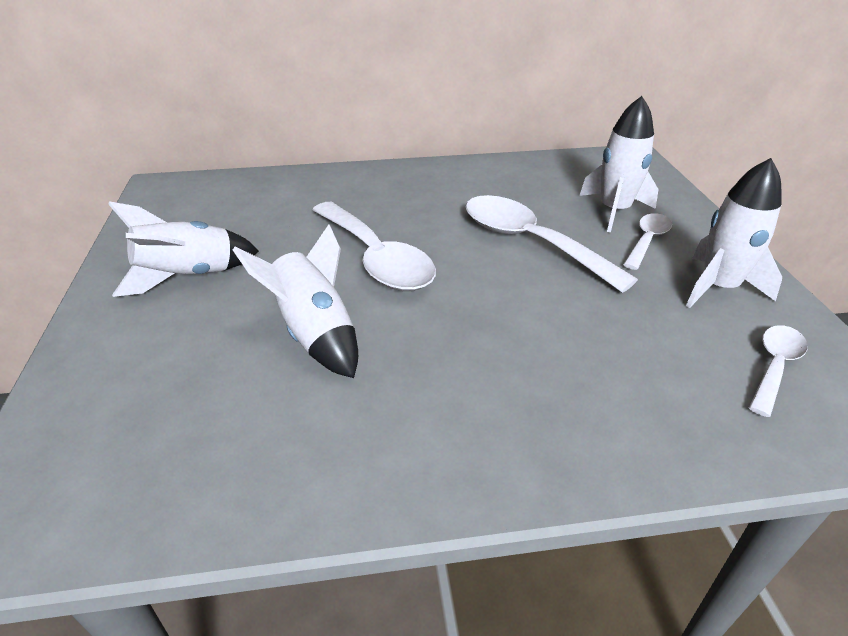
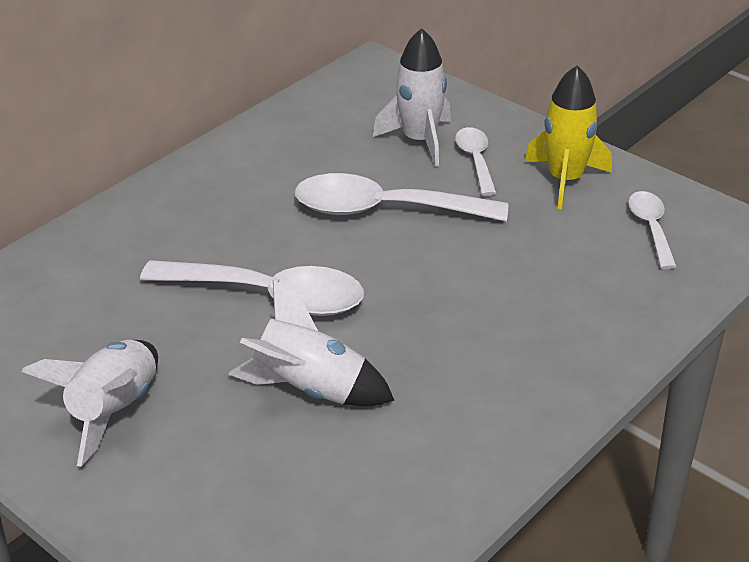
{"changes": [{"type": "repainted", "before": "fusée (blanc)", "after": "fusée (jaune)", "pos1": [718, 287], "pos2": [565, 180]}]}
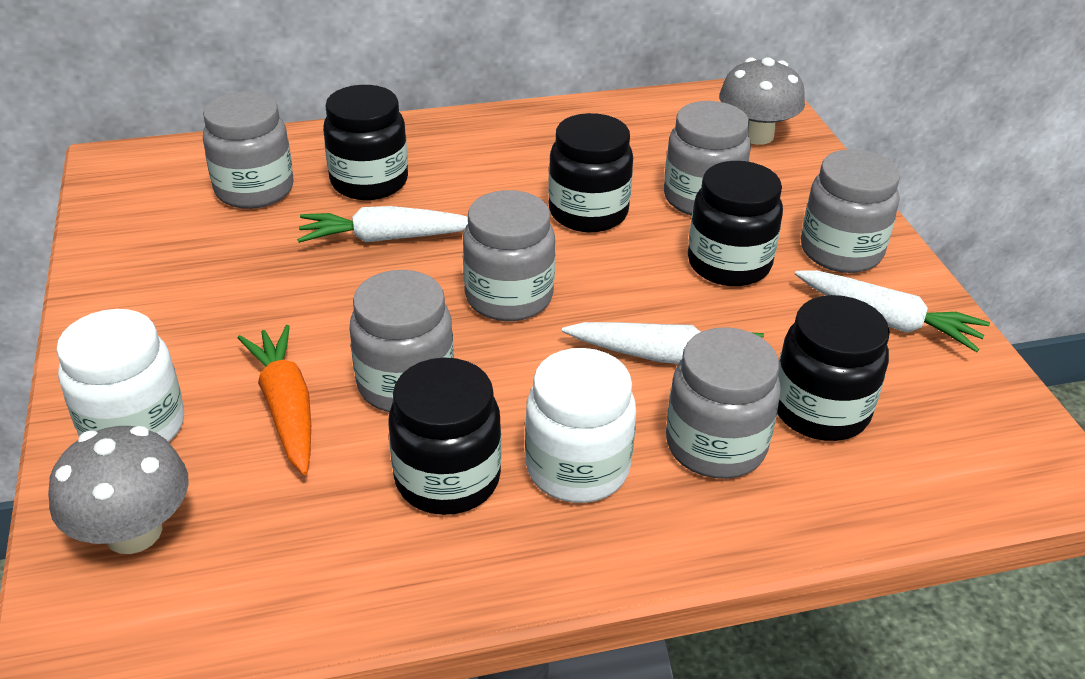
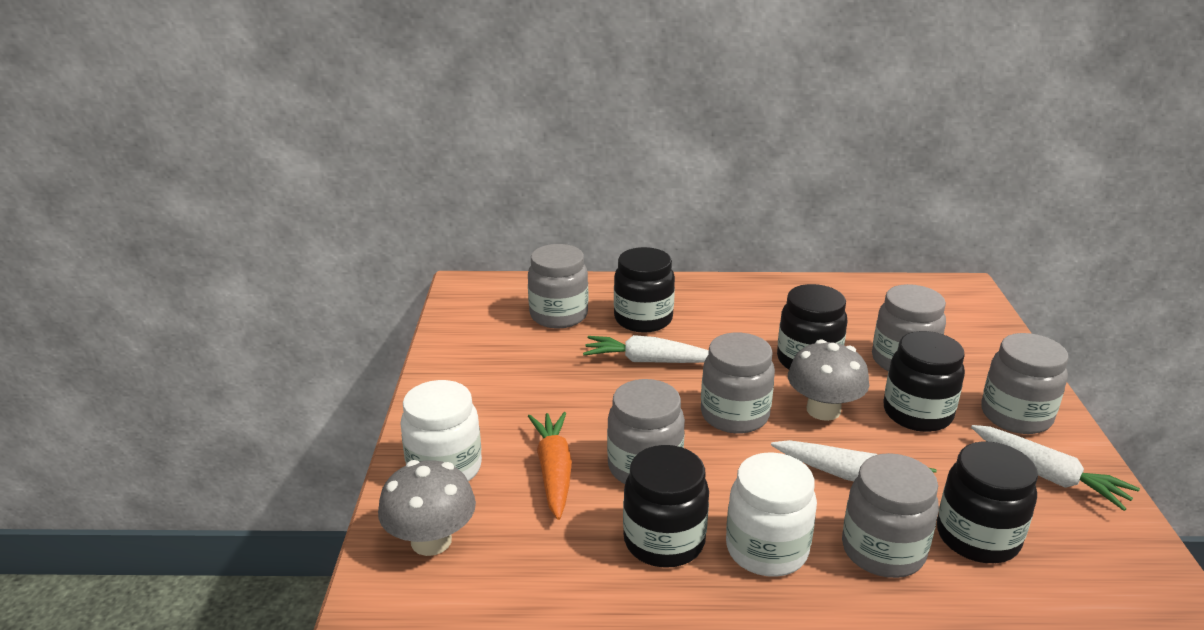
{"changes": [{"type": "shifted", "before": "champignon (gris)", "pos1": [756, 135], "pos2": [823, 410]}]}
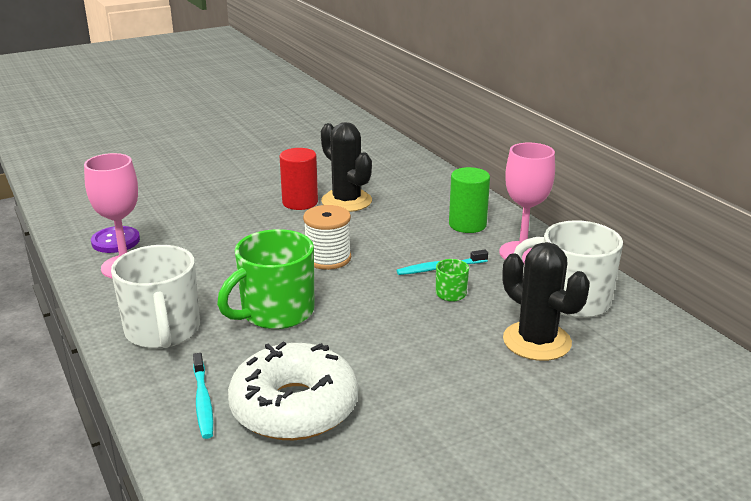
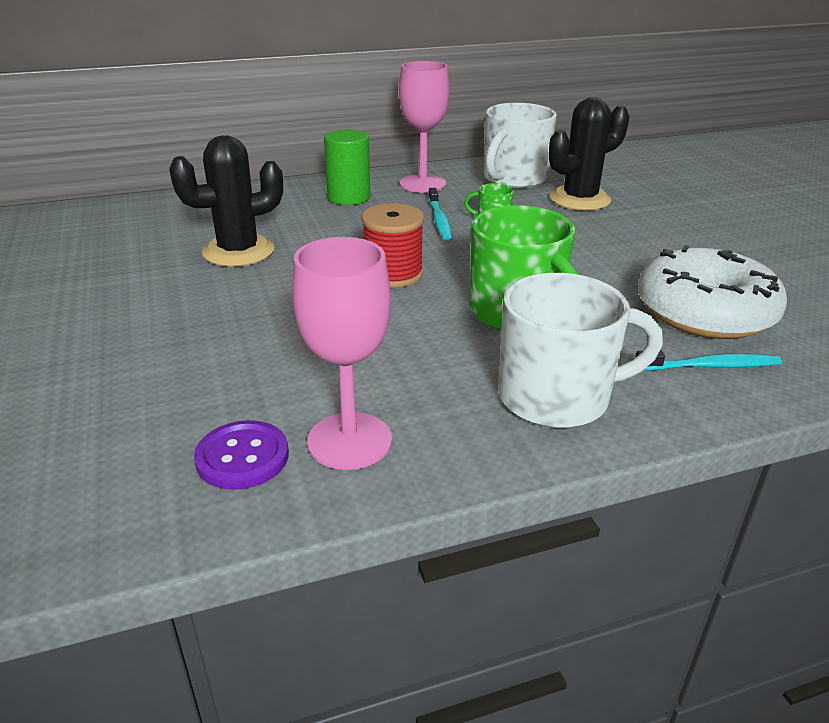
{"changes": [{"type": "gone", "before": "cylindre (rouge)", "pos1": [300, 202]}, {"type": "repainted", "before": "bobine (blanc)", "after": "bobine (rouge)", "pos1": [328, 258], "pos2": [393, 274]}]}
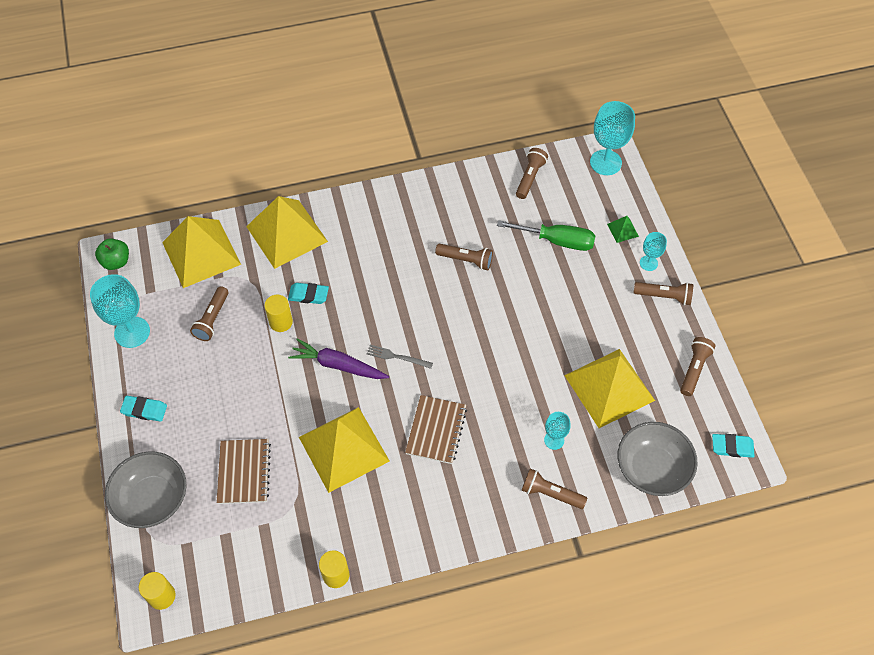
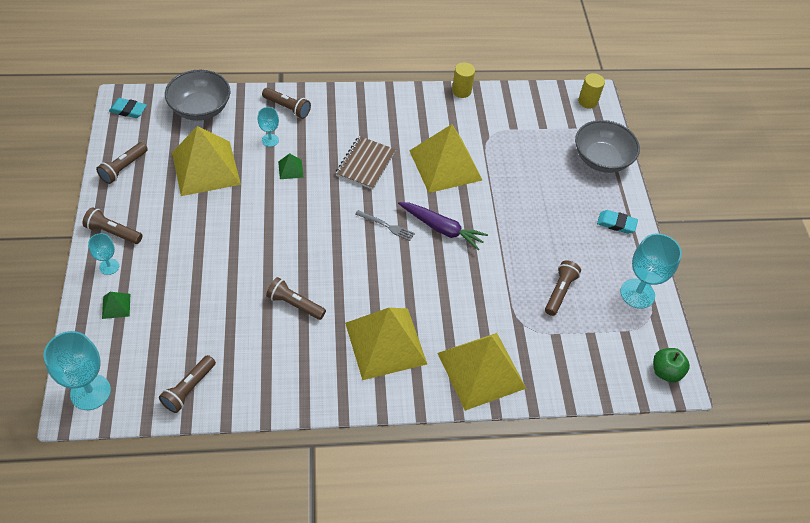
{"changes": [{"type": "gone", "before": "carnet (marron)", "pos1": [244, 472]}, {"type": "gone", "before": "cylindre (jaune)", "pos1": [281, 322]}, {"type": "gone", "before": "gomme (turquoise)", "pos1": [308, 295]}, {"type": "gone", "before": "tournevis (vert)", "pos1": [557, 241]}, {"type": "new", "after": "pyramide (vert)", "pos2": [290, 169]}, {"type": "shifted", "before": "pyramide (jaune)", "pos1": [201, 253], "pos2": [385, 343]}]}
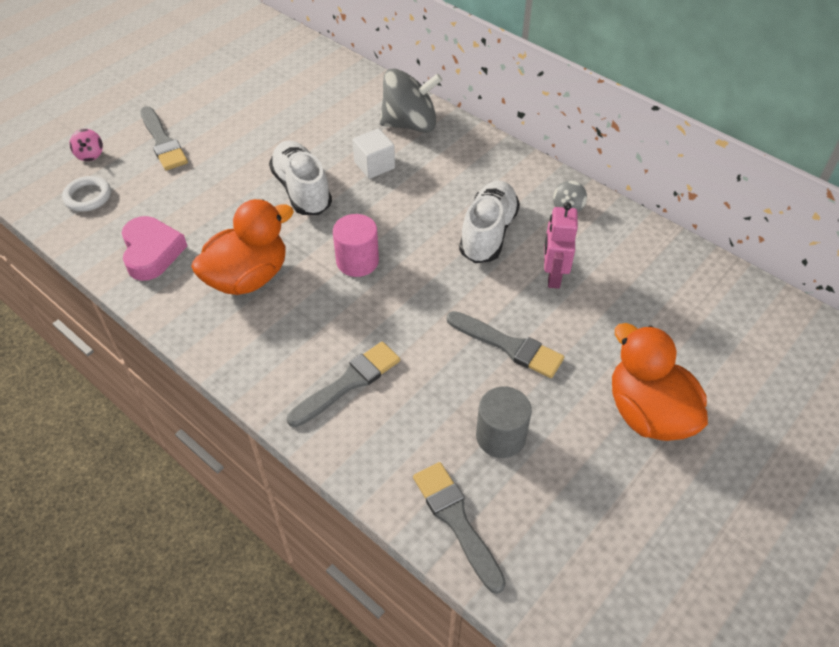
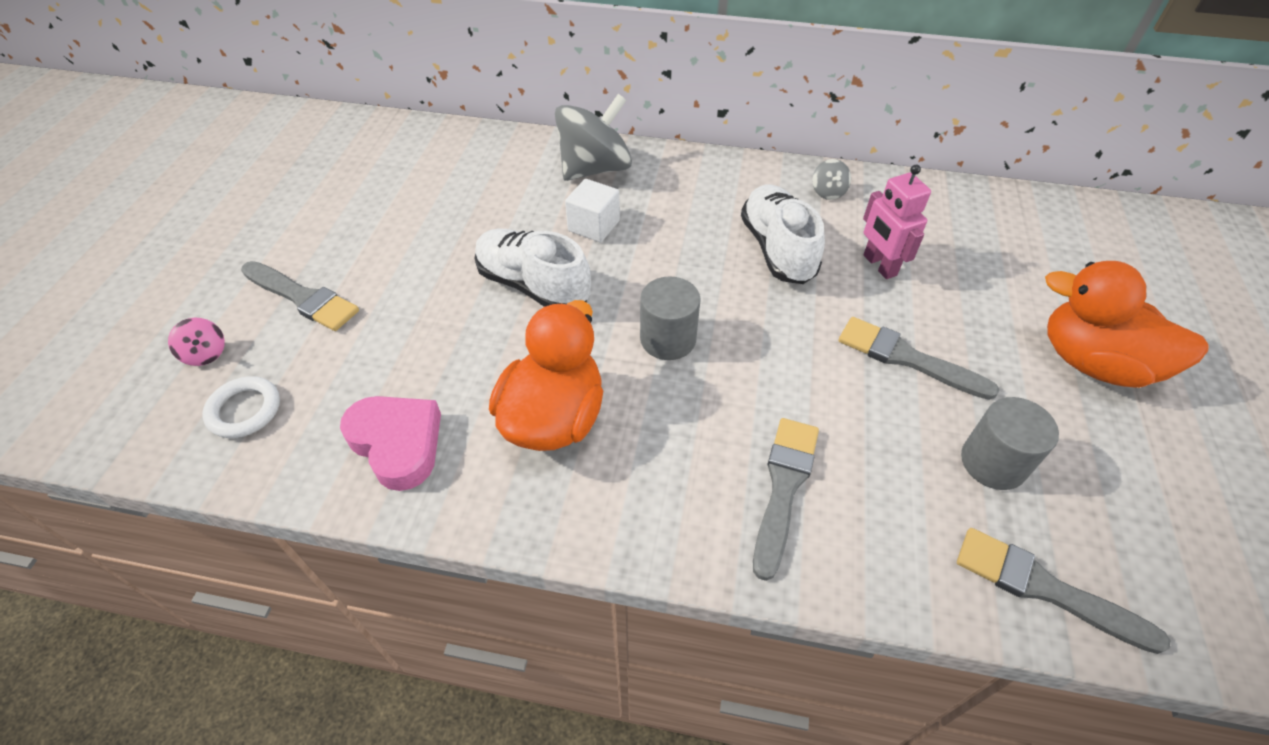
{"changes": [{"type": "repainted", "before": "cylindre (rose)", "after": "cylindre (gris)", "pos1": [357, 261], "pos2": [668, 339]}, {"type": "rotated", "before": "pinceau (gris)", "pos1": [508, 346], "pos2": [907, 358], "turn": -150}]}
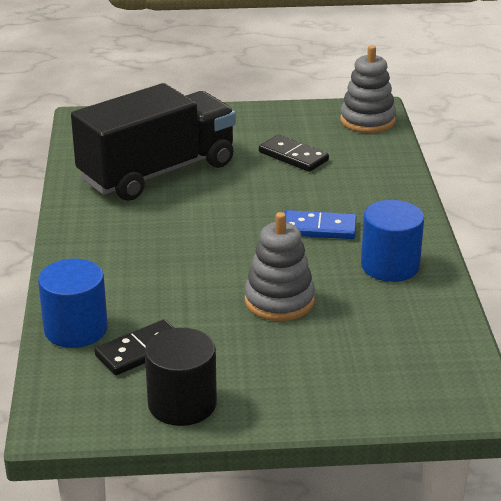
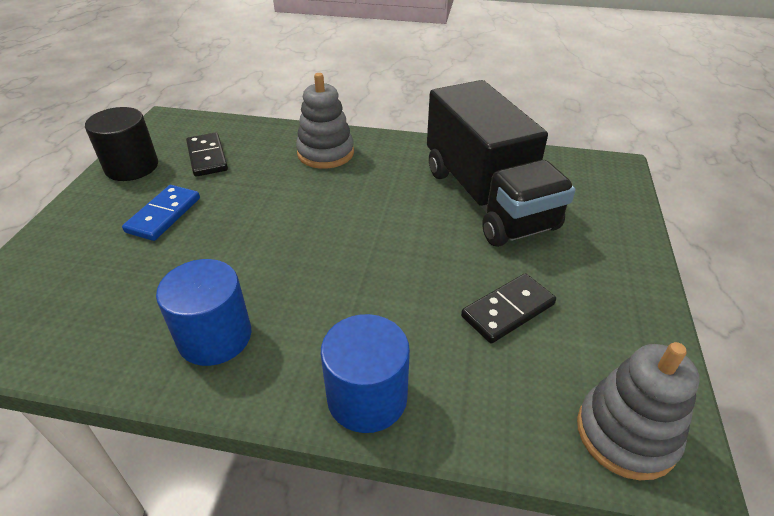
{"changes": [{"type": "shifted", "before": "cylindre (bleu)", "pos1": [76, 329], "pos2": [367, 397]}, {"type": "shifted", "before": "jouet à empiler (gris)", "pos1": [279, 301], "pos2": [325, 153]}, {"type": "shifted", "before": "domino (bleu)", "pos1": [319, 228], "pos2": [163, 215]}]}
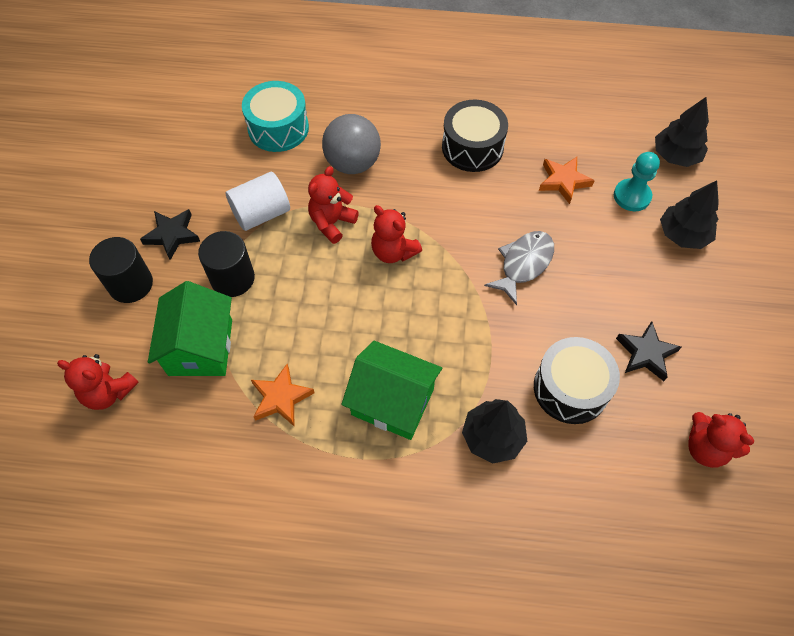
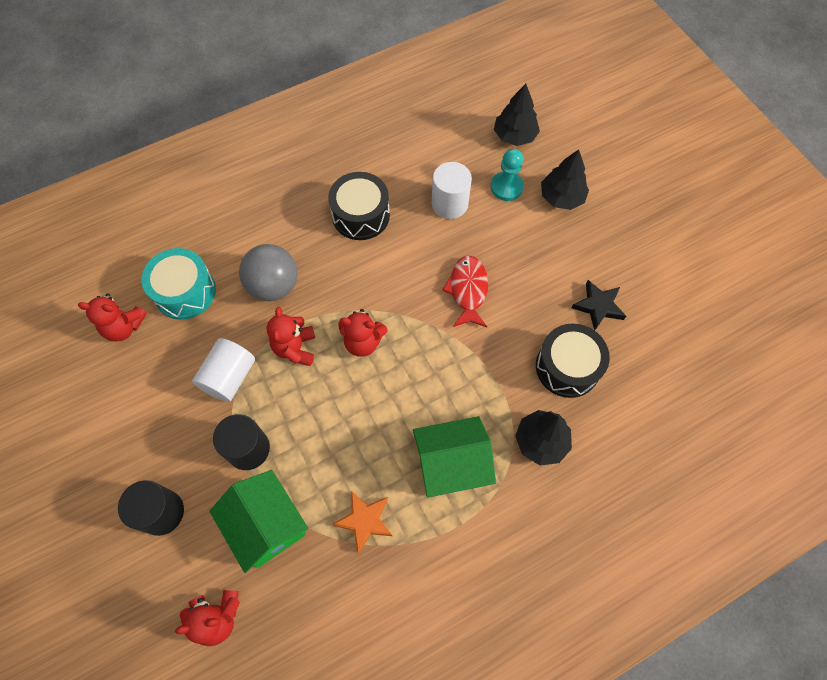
{"changes": [{"type": "gone", "before": "étoile (noir)", "pos1": [172, 235]}, {"type": "shifted", "before": "ours en peluche (rouge)", "pos1": [705, 448], "pos2": [124, 327]}, {"type": "swapped", "before": "étoile (orange)", "after": "cylindre (blanc)", "pos1": [563, 181], "pos2": [449, 204]}, {"type": "repainted", "before": "poisson (gris)", "after": "poisson (rouge)", "pos1": [523, 264], "pos2": [468, 290]}]}
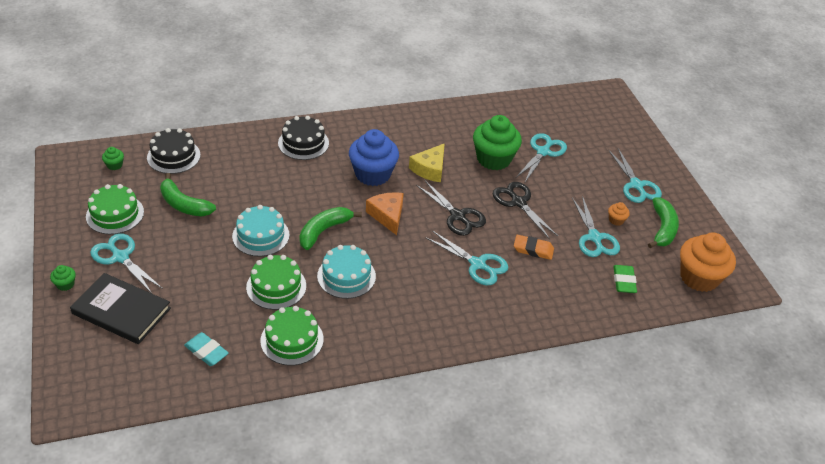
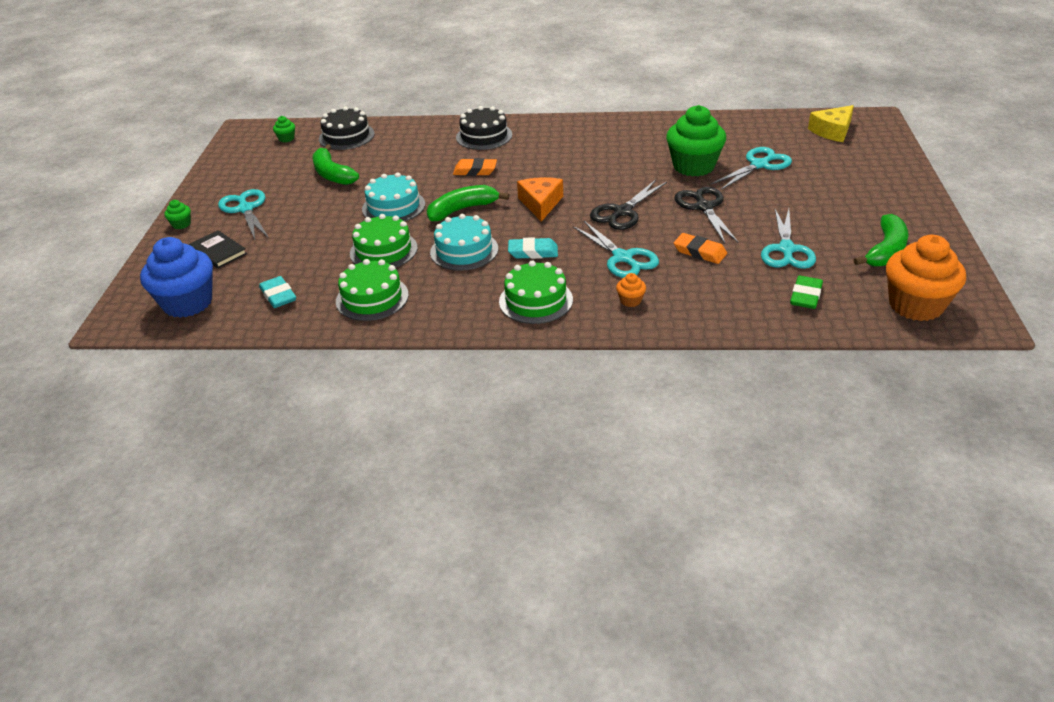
{"changes": [{"type": "gone", "before": "ciseaux (turquoise)", "pos1": [636, 185]}, {"type": "new", "after": "gomme (orange)", "pos2": [475, 171]}, {"type": "new", "after": "gomme (turquoise)", "pos2": [533, 252]}, {"type": "shifted", "before": "gâteau (vert)", "pos1": [115, 214], "pos2": [536, 300]}, {"type": "shifted", "before": "muffin (bleu)", "pos1": [372, 174], "pos2": [188, 303]}, {"type": "shifted", "before": "fromage (jaune)", "pos1": [429, 169], "pos2": [832, 131]}, {"type": "shifted", "before": "muffin (orange)", "pos1": [616, 220], "pos2": [630, 301]}, {"type": "rotated", "before": "ciseaux (noir)", "pos1": [457, 216], "pos2": [622, 212], "turn": 60}, {"type": "scaled", "before": "livre (noir)", "pos1": [121, 311], "pos2": [218, 251], "scale": 0.59}]}
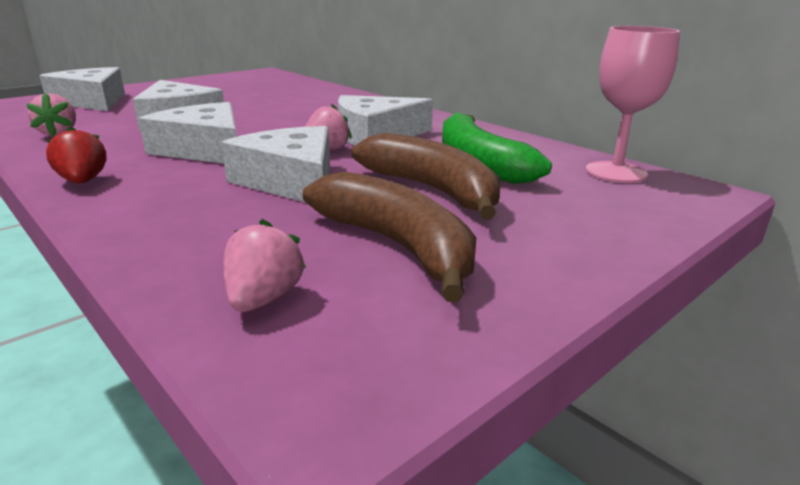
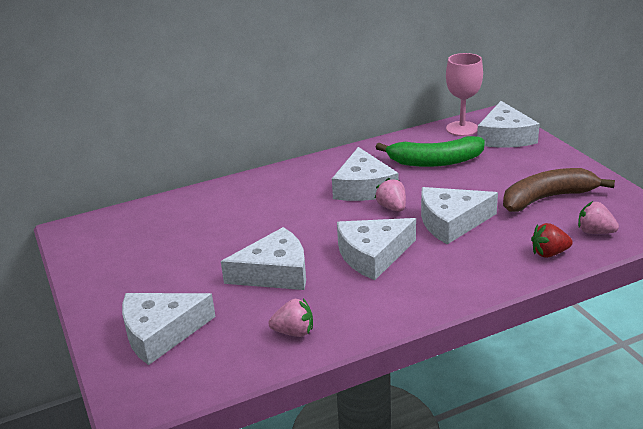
{"changes": [{"type": "gone", "before": "banane (marron)", "pos1": [433, 190]}, {"type": "new", "after": "fromage (blanc)", "pos2": [504, 136]}, {"type": "shifted", "before": "fraise (rouge)", "pos1": [83, 181], "pos2": [549, 253]}]}
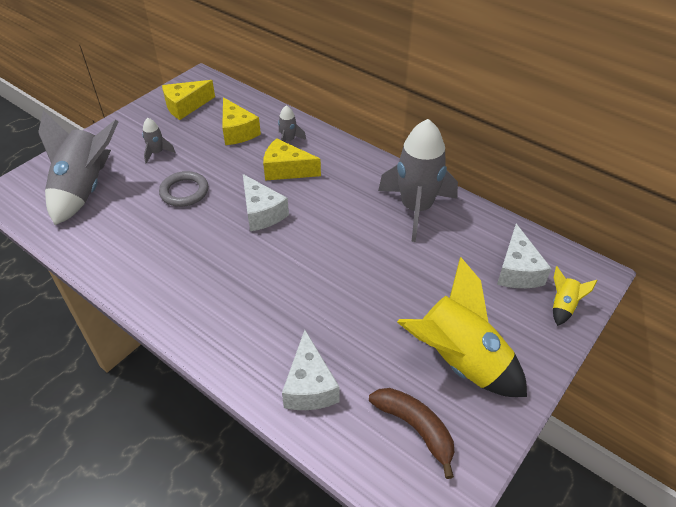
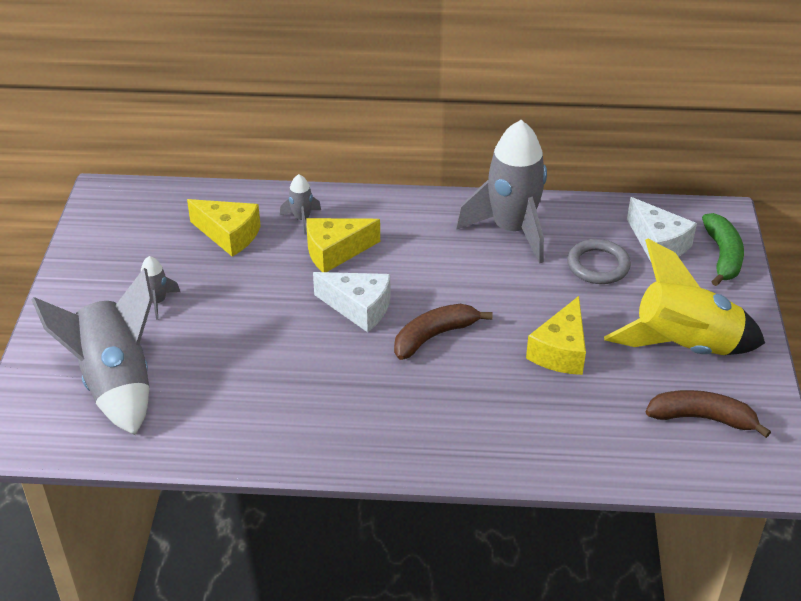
{"changes": [{"type": "gone", "before": "fromage (blanc)", "pos1": [309, 386]}, {"type": "new", "after": "banane (marron)", "pos2": [434, 336]}, {"type": "shifted", "before": "anneau (gris)", "pos1": [184, 192], "pos2": [598, 265]}, {"type": "shifted", "before": "fromage (jaune)", "pos1": [186, 106], "pos2": [560, 351]}, {"type": "swapped", "before": "fusée (jaune)", "after": "banane (vert)", "pos1": [563, 306], "pos2": [723, 256]}]}
